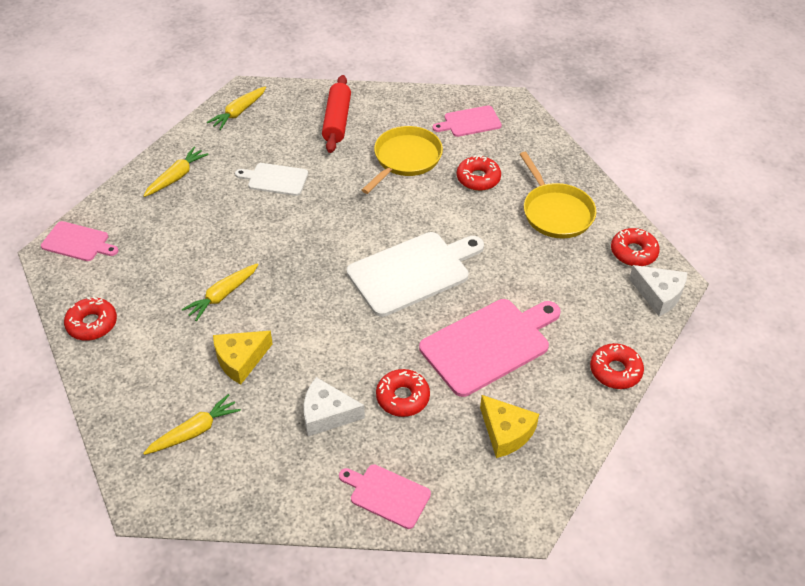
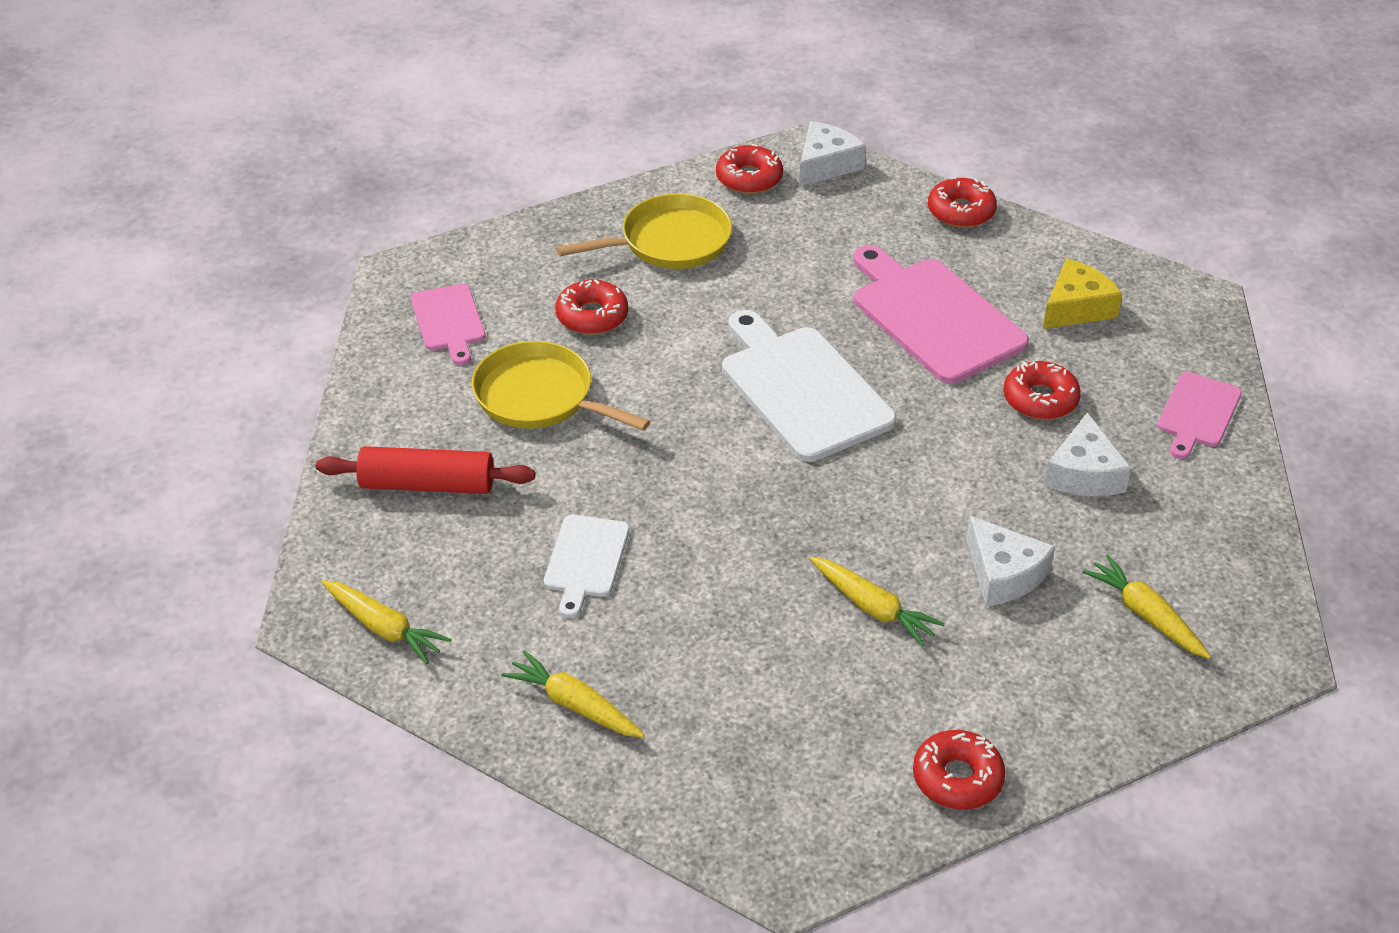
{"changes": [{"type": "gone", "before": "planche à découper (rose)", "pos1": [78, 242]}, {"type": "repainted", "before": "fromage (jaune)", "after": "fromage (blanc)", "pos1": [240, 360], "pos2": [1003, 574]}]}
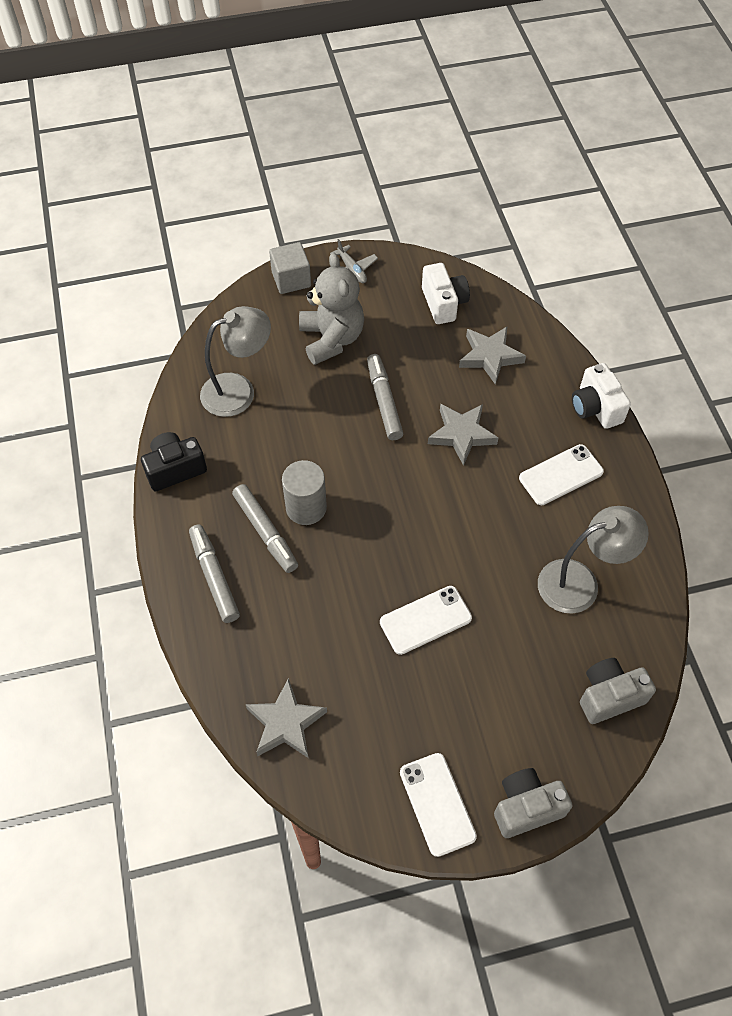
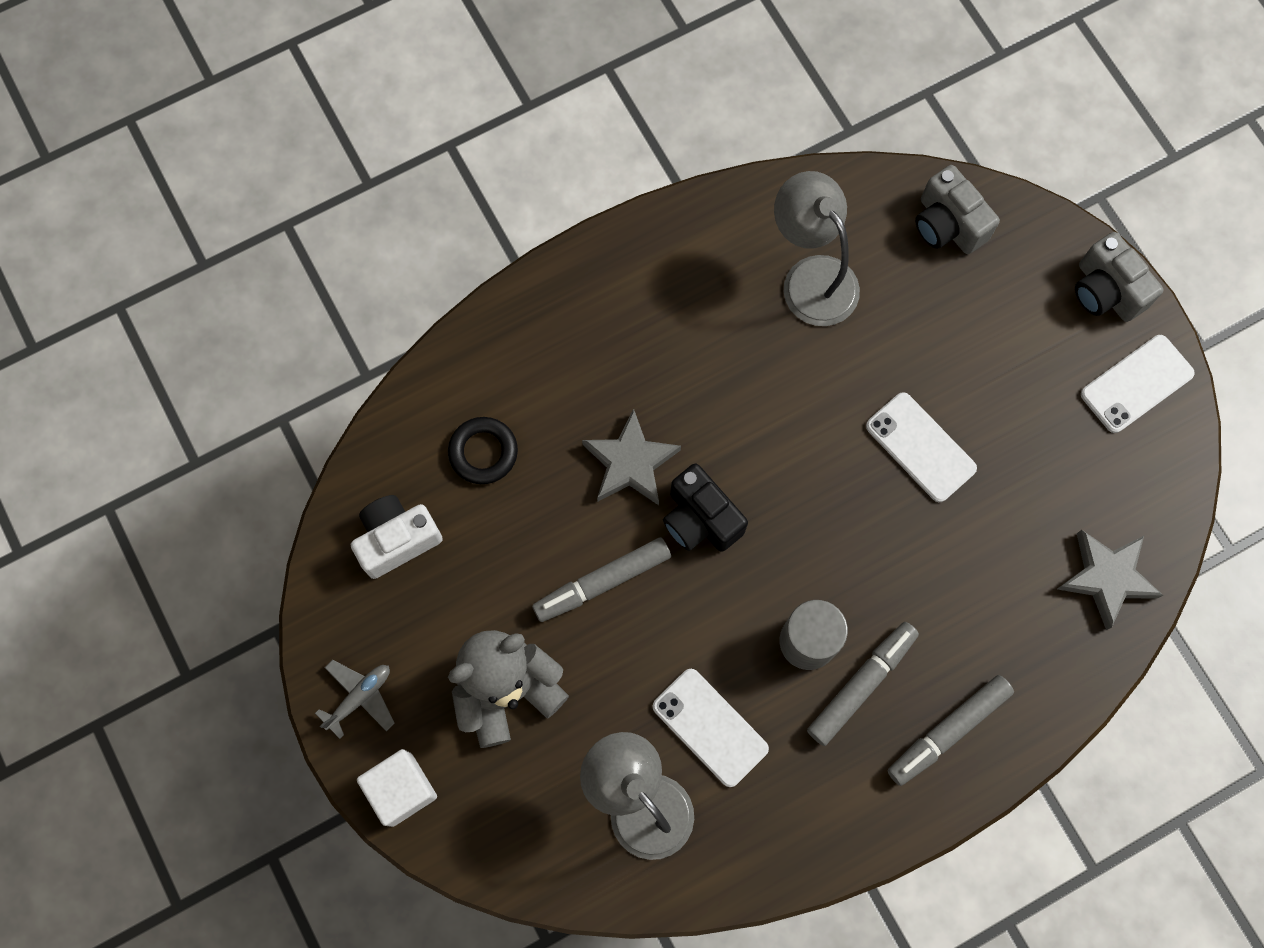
{"changes": [{"type": "gone", "before": "appareil photo (blanc)", "pos1": [595, 408]}, {"type": "shifted", "before": "appareil photo (noir)", "pos1": [175, 469], "pos2": [700, 519]}, {"type": "shifted", "before": "téléphone (blanc)", "pos1": [561, 475], "pos2": [710, 727]}, {"type": "swapped", "before": "étoile (gris)", "after": "anneau (noir)", "pos1": [490, 356], "pos2": [483, 452]}, {"type": "repainted", "before": "cube (gris)", "after": "cube (blanc)", "pos1": [291, 279], "pos2": [401, 789]}]}
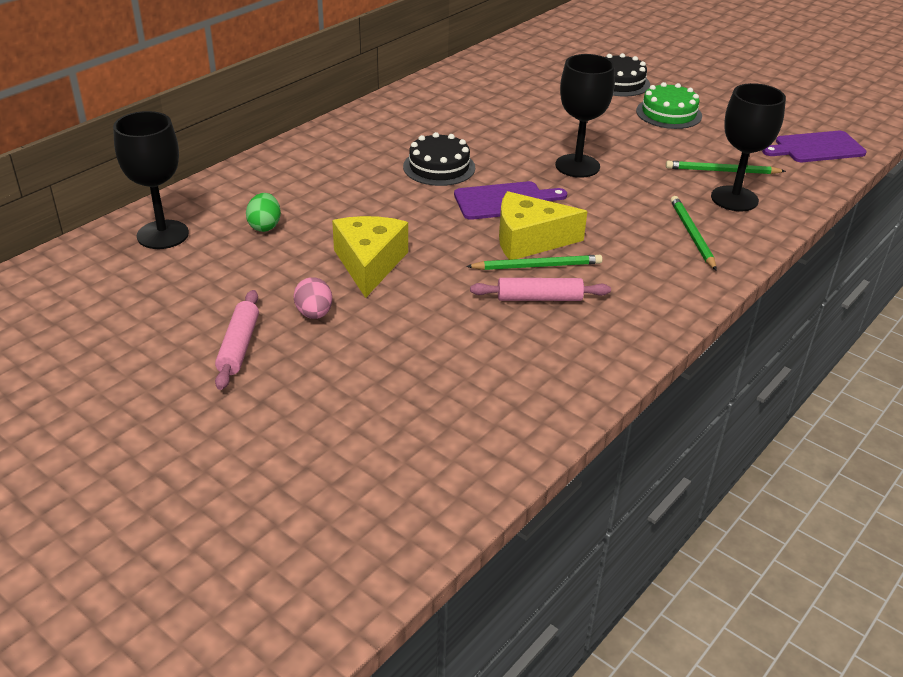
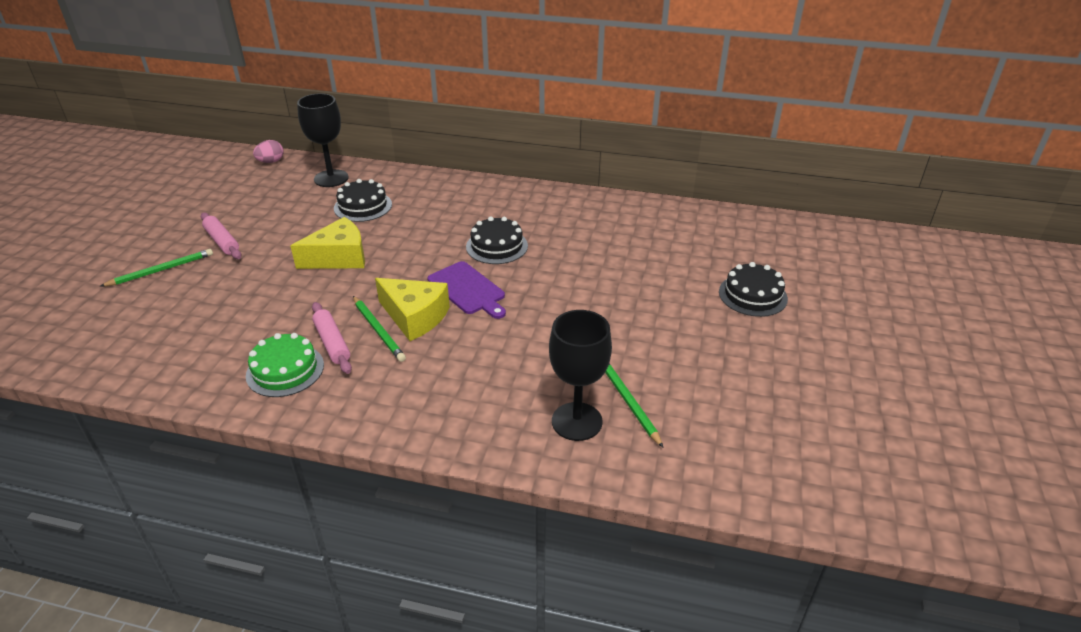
{"changes": [{"type": "gone", "before": "verre à pied (noir)", "pos1": [577, 166]}, {"type": "gone", "before": "planche à découper (violet)", "pos1": [816, 148]}, {"type": "shifted", "before": "œuf (rose)", "pos1": [314, 314], "pos2": [271, 162]}, {"type": "shifted", "before": "gâteau (vert)", "pos1": [668, 113], "pos2": [285, 370]}, {"type": "shifted", "before": "crayon (vert)", "pos1": [691, 234], "pos2": [161, 270]}, {"type": "swapped", "before": "œuf (vert)", "after": "gâteau (noir)", "pos1": [265, 226], "pos2": [363, 206]}, {"type": "rotated", "before": "rouleau à pâtisserie (rose)", "pos1": [239, 346], "pos2": [222, 241], "turn": 75}, {"type": "rotated", "before": "fromage (jaune)", "pos1": [529, 240], "pos2": [415, 317], "turn": 150}]}
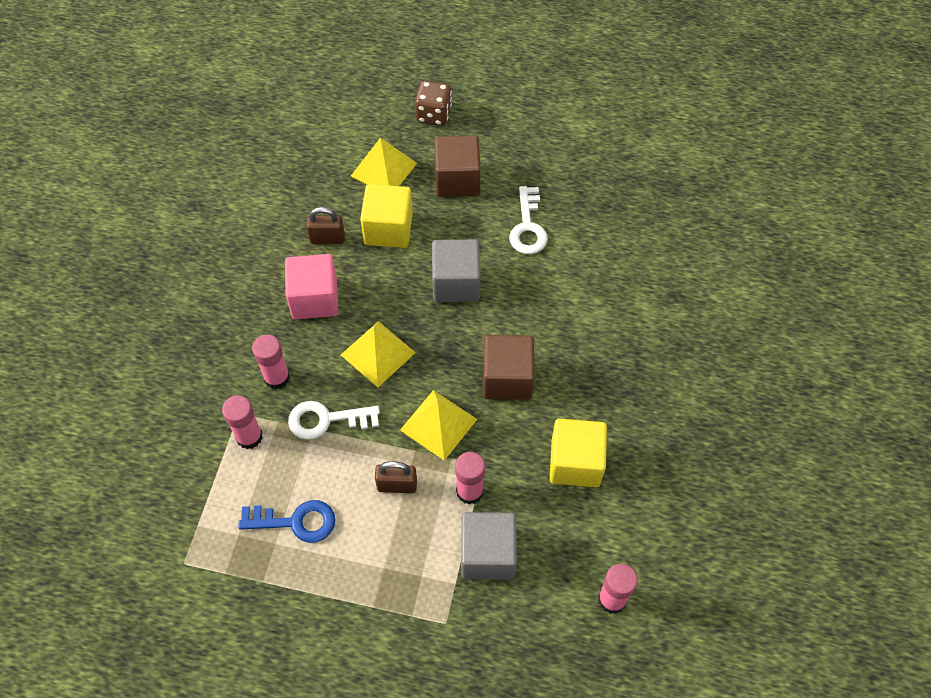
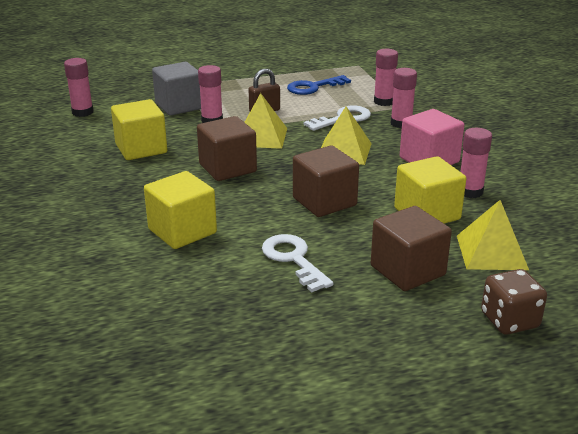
{"changes": [{"type": "new", "after": "cube (jaune)", "pos2": [182, 231]}, {"type": "swapped", "before": "cadenas (marron)", "after": "bâton de colle (rose)", "pos1": [327, 238], "pos2": [470, 191]}, {"type": "repainted", "before": "cube (gris)", "after": "cube (marron)", "pos1": [456, 283], "pos2": [324, 202]}]}
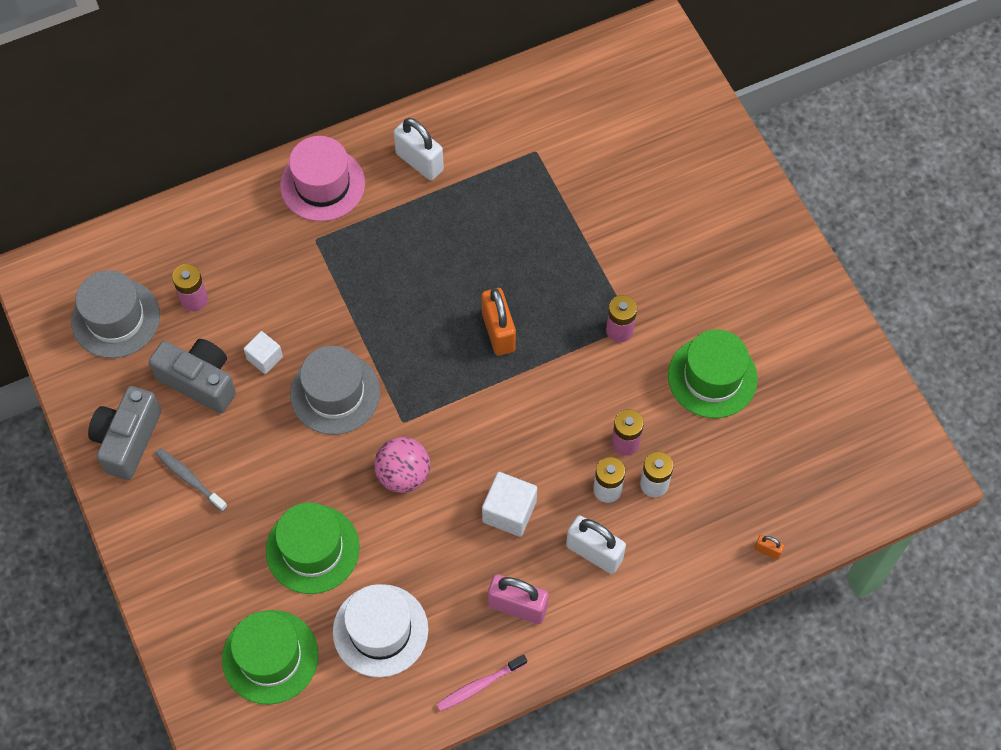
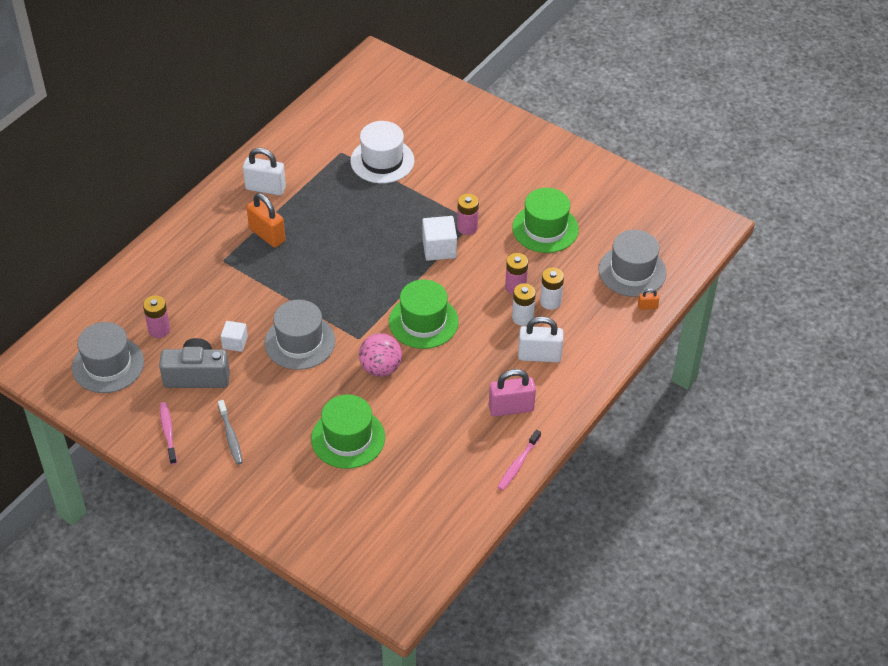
{"changes": [{"type": "gone", "before": "chapeau (rose)", "pos1": [322, 184]}, {"type": "new", "after": "chapeau (gris)", "pos2": [632, 271]}, {"type": "shifted", "before": "chapeau (vert)", "pos1": [270, 657], "pos2": [423, 322]}, {"type": "shifted", "before": "chapeau (blanc)", "pos1": [380, 630], "pos2": [382, 161]}, {"type": "shifted", "before": "cadenas (orange)", "pos1": [498, 332], "pos2": [267, 235]}, {"type": "shifted", "before": "cube (blanc)", "pos1": [509, 511], "pos2": [439, 248]}, {"type": "swapped", "before": "appareil photo (gris)", "after": "brosse à dents (rose)", "pos1": [128, 440], "pos2": [168, 433]}, {"type": "rotated", "before": "brosse à dents (gris)", "pos1": [190, 479], "pos2": [230, 436], "turn": -120}]}
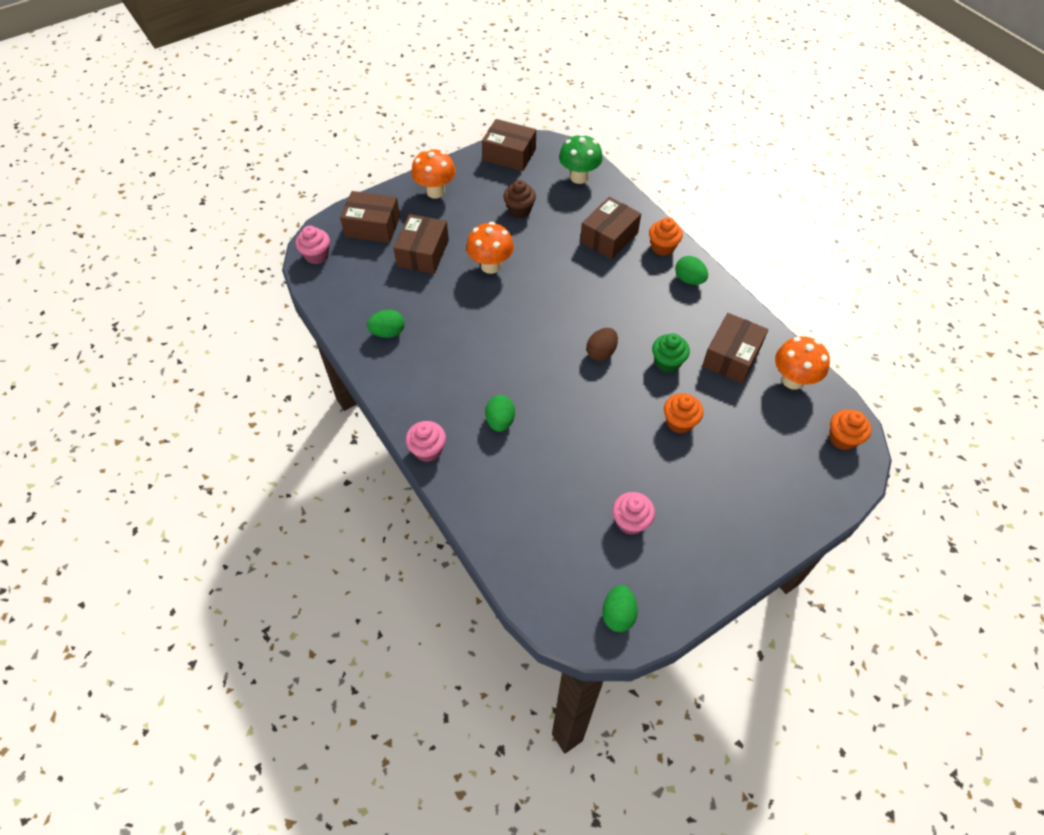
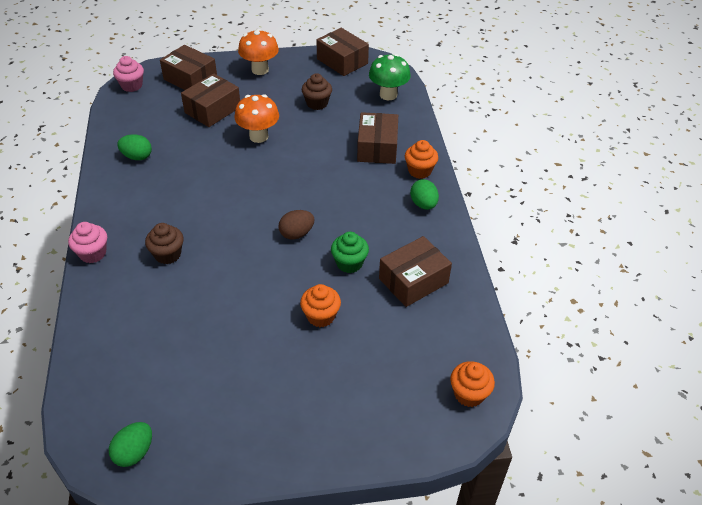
{"changes": [{"type": "gone", "before": "muffin (rose)", "pos1": [630, 521]}, {"type": "gone", "before": "champignon (orange)", "pos1": [792, 380]}, {"type": "swapped", "before": "œuf (vert)", "after": "muffin (marron)", "pos1": [500, 421], "pos2": [168, 254]}, {"type": "rotated", "before": "boîte (marron)", "pos1": [609, 237], "pos2": [377, 148], "turn": -60}]}
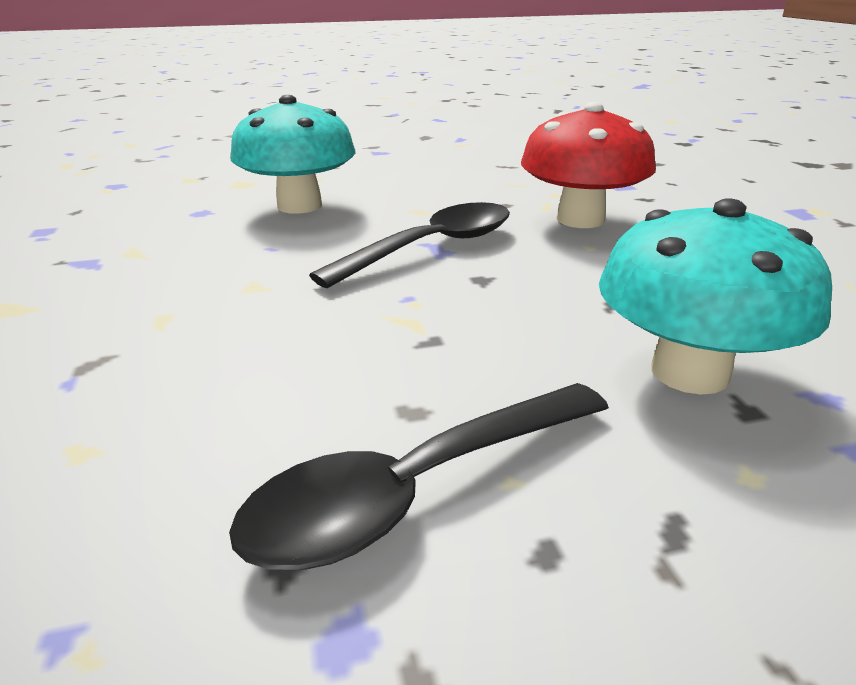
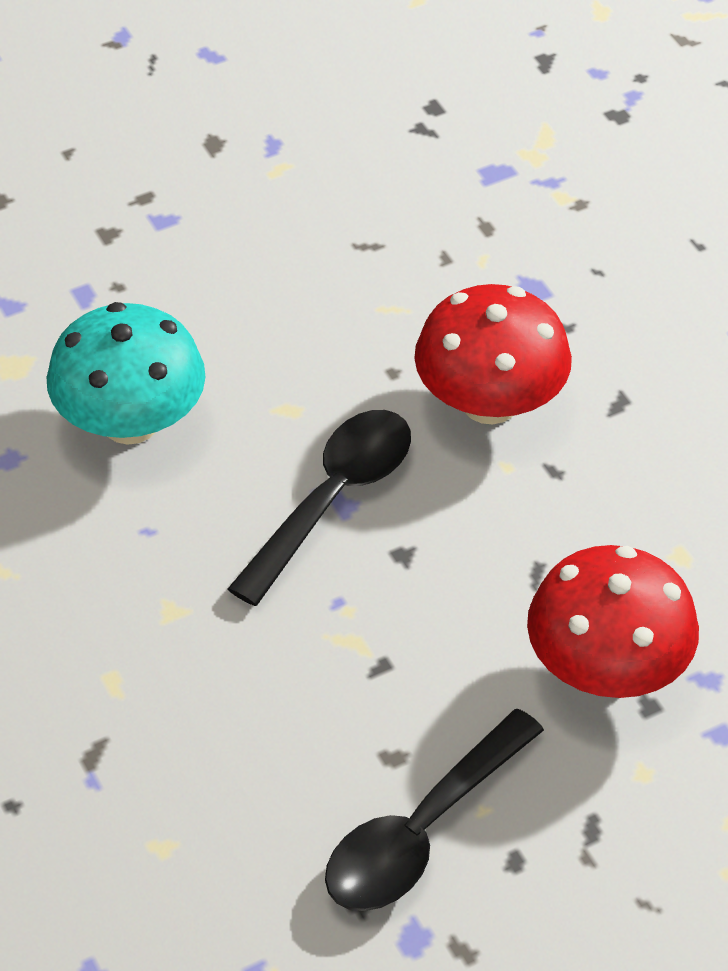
{"changes": [{"type": "repainted", "before": "champignon (turquoise)", "after": "champignon (rouge)", "pos1": [689, 372], "pos2": [606, 669]}]}
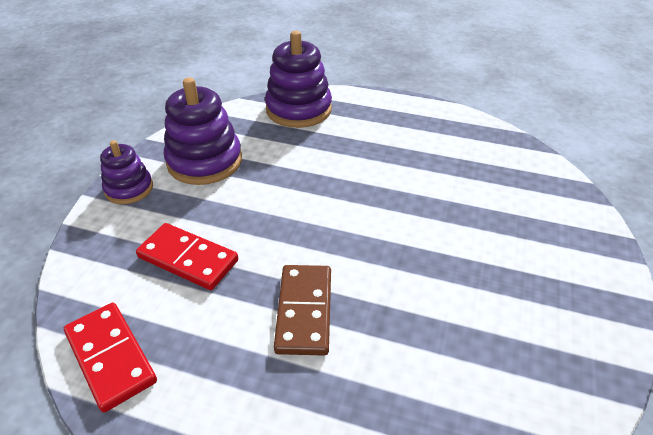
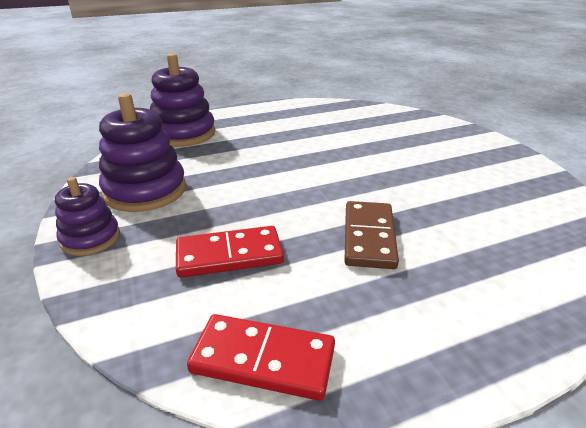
{"changes": [{"type": "rotated", "before": "domino (marron)", "pos1": [304, 311], "pos2": [369, 237], "turn": 45}]}
